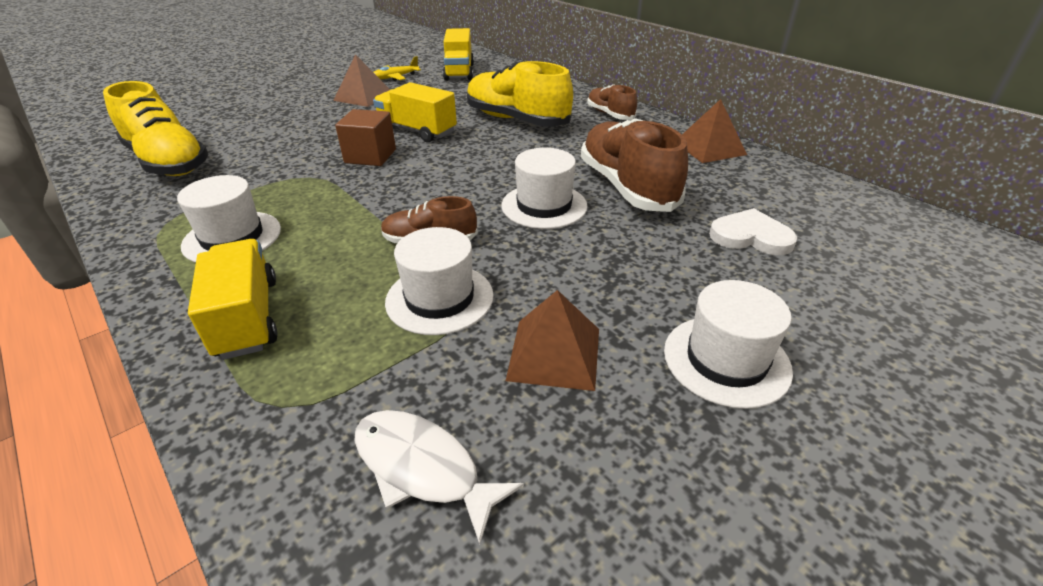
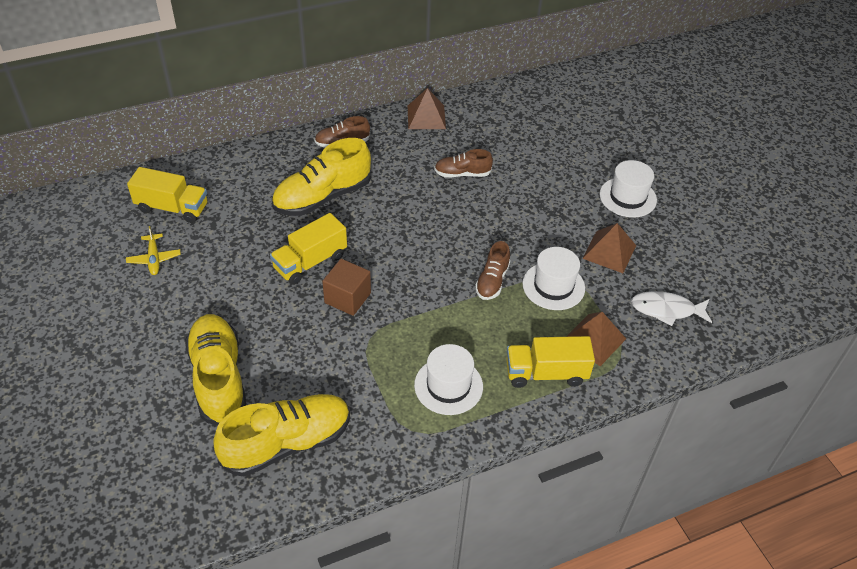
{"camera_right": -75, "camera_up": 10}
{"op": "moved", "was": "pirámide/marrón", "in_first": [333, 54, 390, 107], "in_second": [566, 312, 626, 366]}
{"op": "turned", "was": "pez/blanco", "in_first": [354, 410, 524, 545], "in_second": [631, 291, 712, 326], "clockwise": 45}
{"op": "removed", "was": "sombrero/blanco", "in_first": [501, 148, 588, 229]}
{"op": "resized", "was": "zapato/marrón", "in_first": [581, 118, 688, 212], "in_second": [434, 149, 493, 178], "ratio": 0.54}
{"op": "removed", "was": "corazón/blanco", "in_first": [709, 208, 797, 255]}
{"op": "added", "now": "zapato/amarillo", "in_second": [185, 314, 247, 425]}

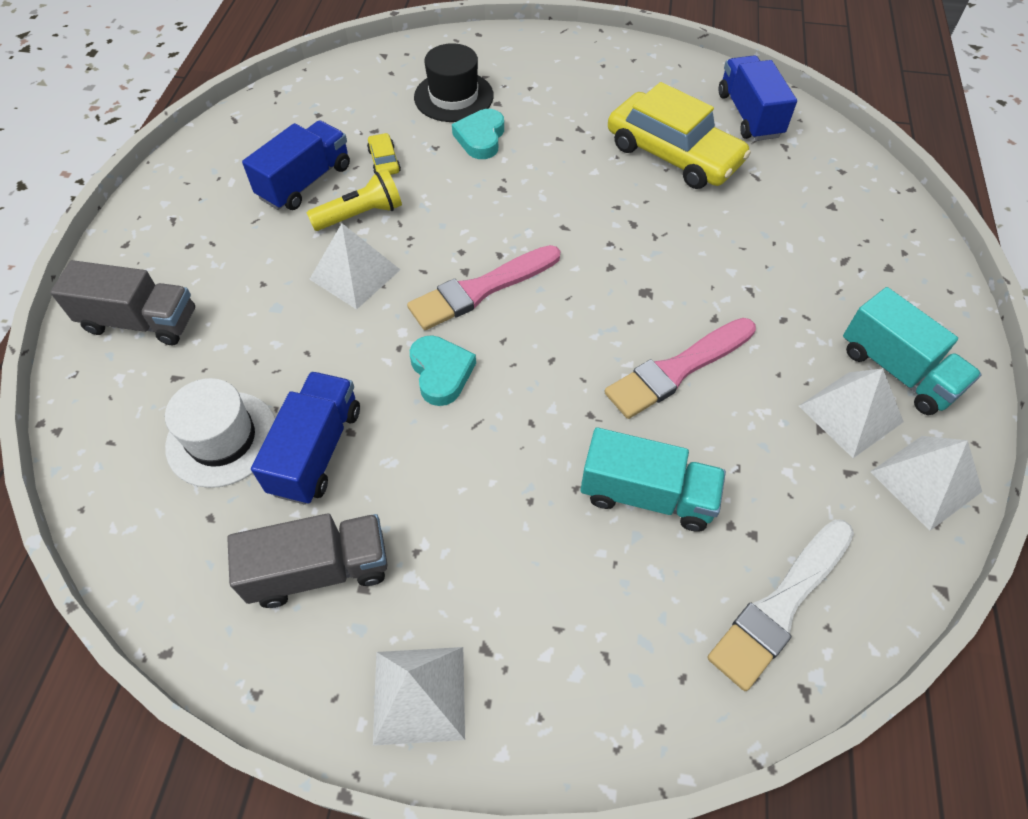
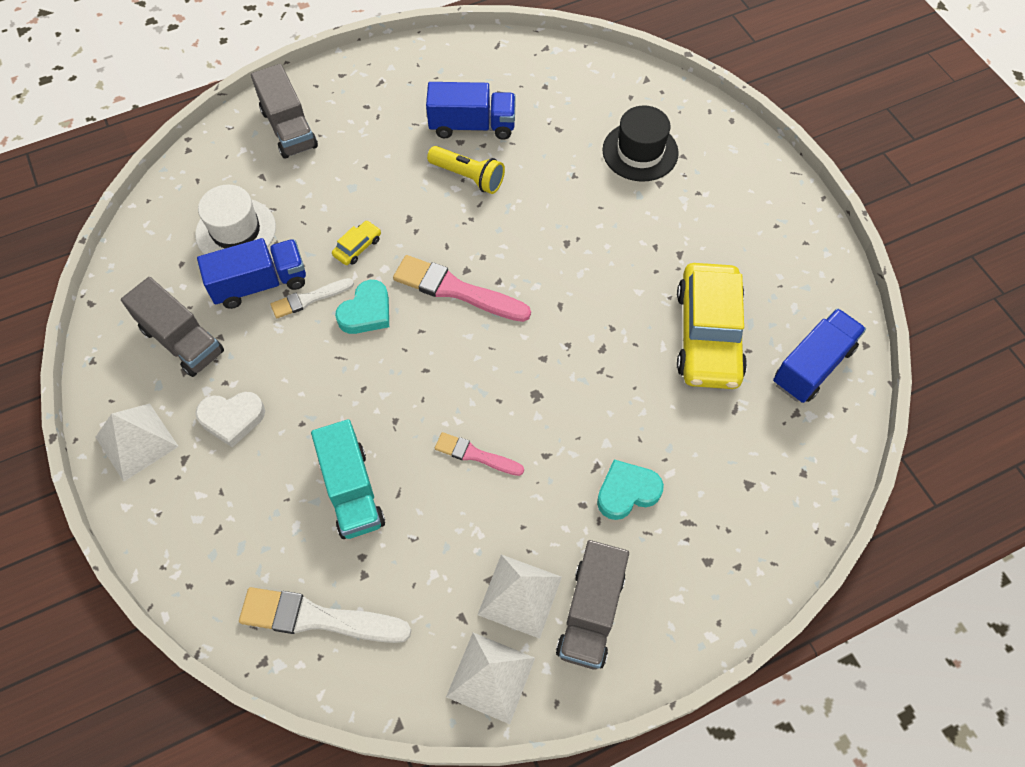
{"camera_right": 55, "camera_up": 5}
{"op": "removed", "was": "pirámide/blanco", "in_first": [309, 223, 400, 309]}
{"op": "moved", "was": "coche/amarillo", "in_first": [367, 133, 401, 175], "in_second": [332, 221, 381, 265]}
{"op": "moved", "was": "corazón/turquesa", "in_first": [452, 109, 504, 159], "in_second": [597, 460, 664, 520]}
{"op": "resized", "was": "pincel/rosa", "in_first": [604, 318, 756, 419], "in_second": [435, 432, 524, 476], "ratio": 0.59}
{"op": "recoloured", "was": "camión/turquesa", "now": "camión/gris", "in_first": [843, 287, 982, 415], "in_second": [556, 540, 629, 669]}
{"op": "added", "now": "corazón/blanco", "in_second": [195, 392, 265, 448]}
{"op": "added", "now": "pincel/blanco", "in_second": [270, 278, 354, 318]}

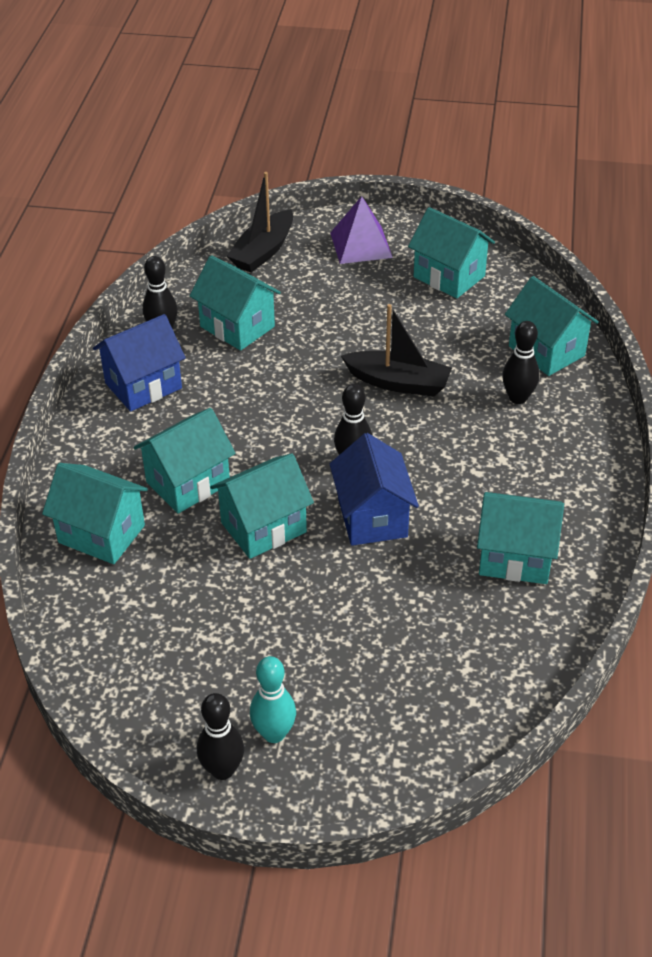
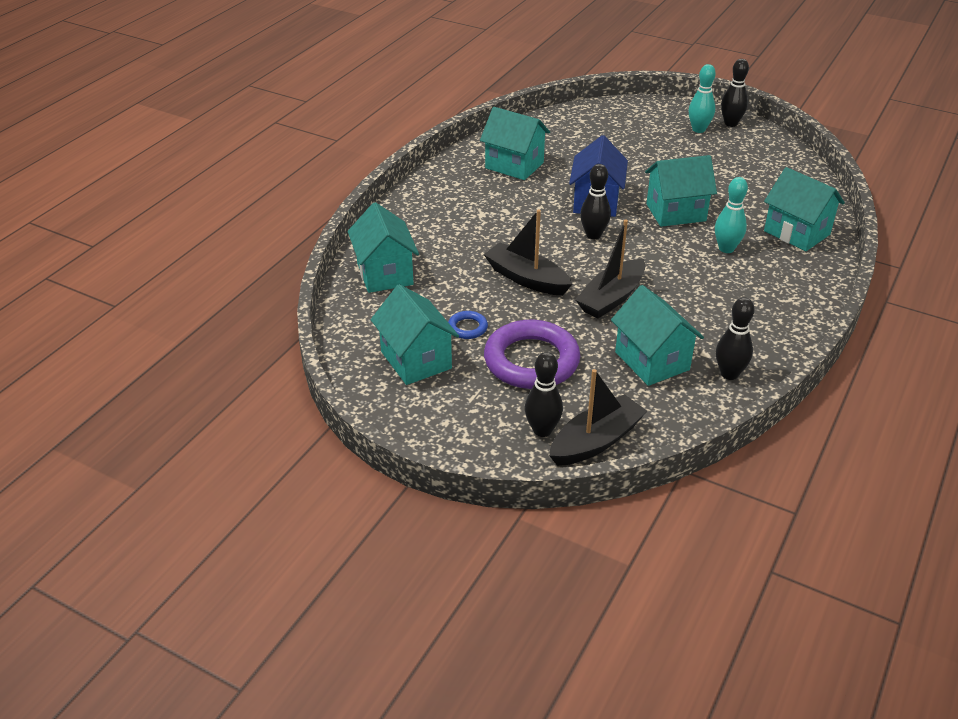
{"camera_right": -160, "camera_up": -5}
{"op": "removed", "was": "casa/azul", "in_first": [93, 314, 186, 412]}
{"op": "replaced", "was": "casa/turquesa", "now": "bolo/turquesa", "in_first": [133, 408, 236, 513], "in_second": [715, 177, 748, 253]}
{"op": "removed", "was": "pirámide/morado", "in_first": [330, 196, 393, 264]}
{"op": "moved", "was": "bolo/negro", "in_first": [502, 321, 540, 404], "in_second": [525, 352, 563, 437]}
{"op": "added", "now": "anillo/azul", "in_second": [448, 311, 488, 339]}
{"op": "added", "now": "anillo/morado", "in_second": [484, 320, 580, 389]}
{"op": "added", "now": "barco/negro", "in_second": [575, 219, 645, 318]}

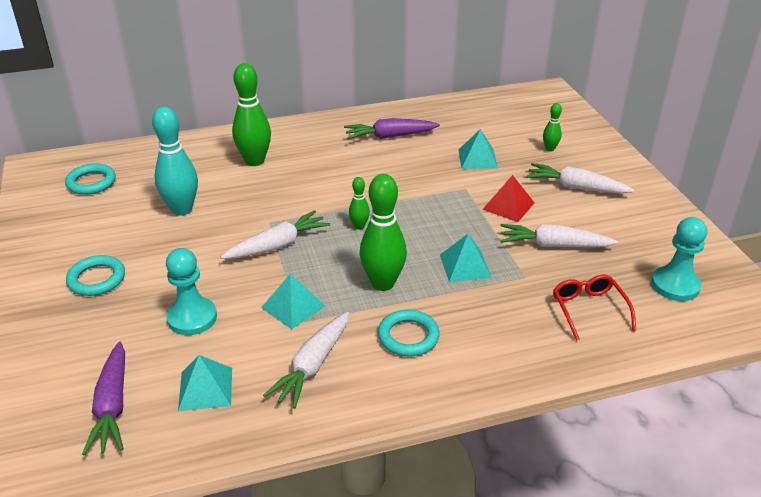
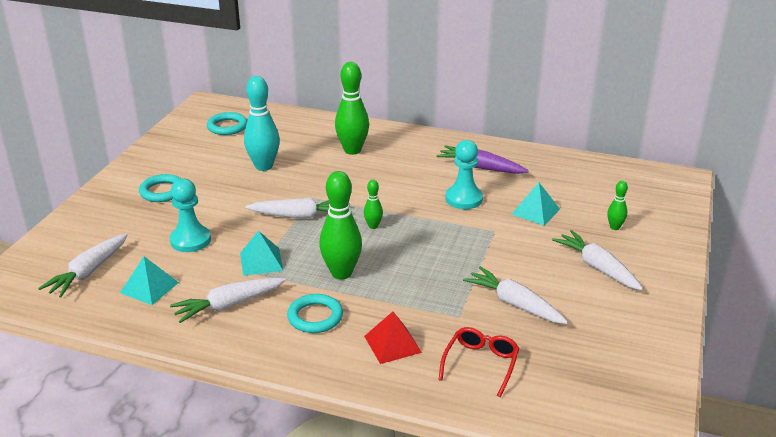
{"camera_right": 35, "camera_up": -5}
{"op": "recoloured", "was": "zanahoria/morado", "now": "zanahoria/blanco", "in_first": [82, 342, 125, 455], "in_second": [38, 233, 128, 298]}
{"op": "removed", "was": "pirámide/turquesa", "in_first": [440, 234, 492, 282]}
{"op": "moved", "was": "pirámide/rojo", "in_first": [482, 175, 535, 222], "in_second": [364, 312, 422, 364]}
{"op": "moved", "was": "peón/turquesa", "in_first": [651, 217, 707, 301], "in_second": [445, 140, 483, 209]}

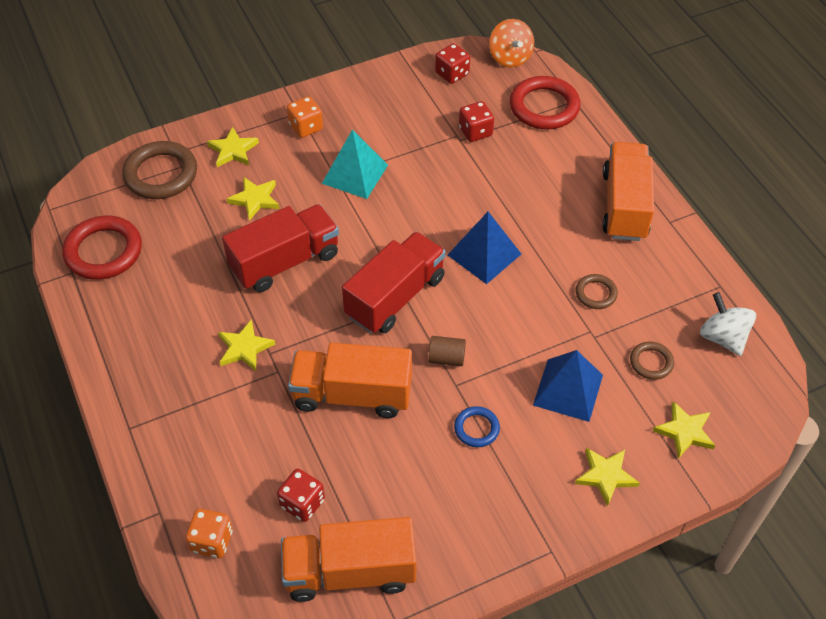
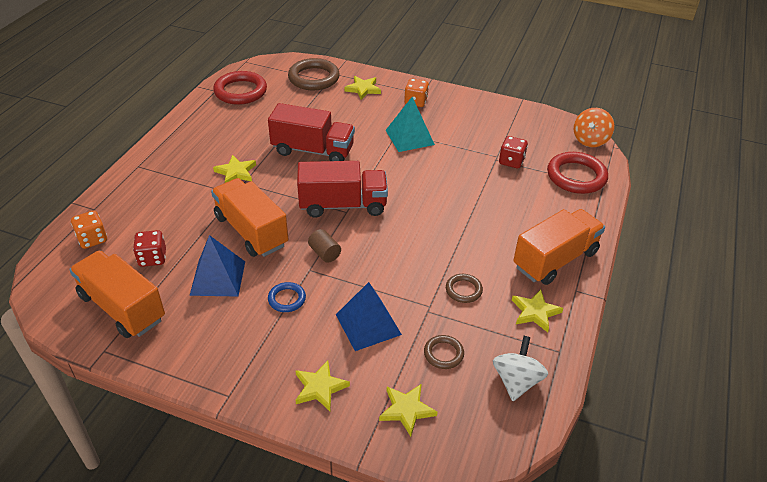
{"camera_right": 45, "camera_up": -10}
{"op": "moved", "was": "estrella/amarillo", "in_first": [227, 177, 279, 221], "in_second": [512, 289, 563, 332]}
{"op": "removed", "was": "dado/rojo", "in_first": [435, 43, 470, 84]}
{"op": "moved", "was": "pirámide/azul", "in_first": [448, 212, 521, 284], "in_second": [190, 235, 245, 297]}

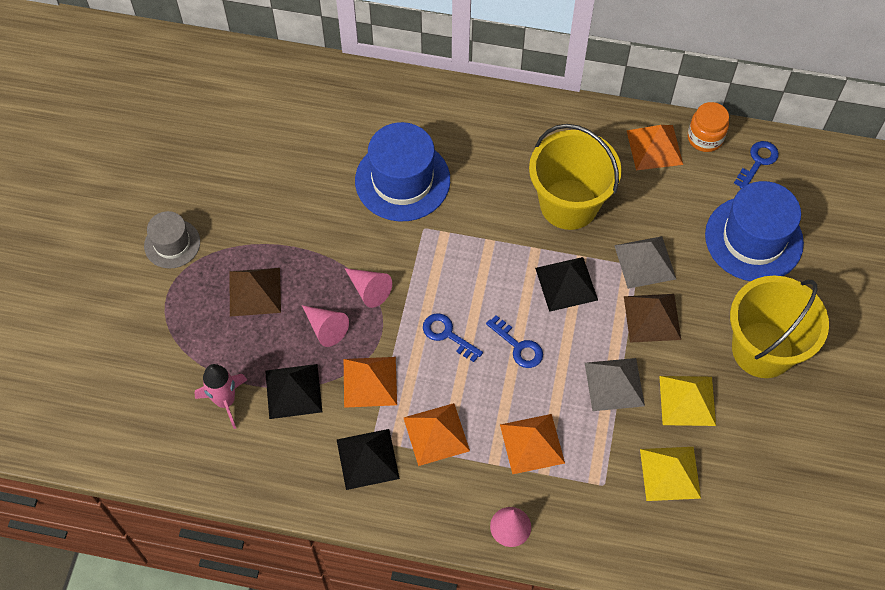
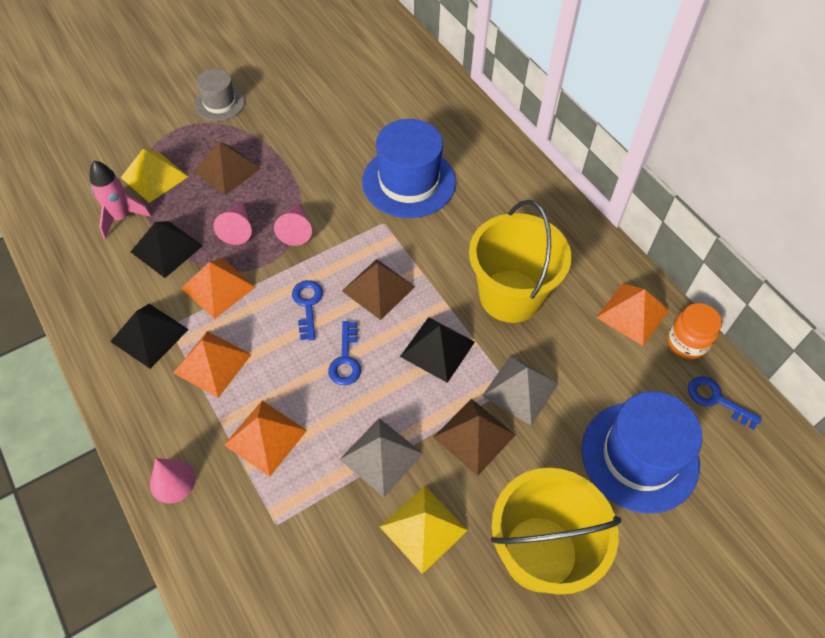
{"camera_right": 45, "camera_up": -5}
{"op": "moved", "was": "pirámide/amarillo", "in_first": [640, 447, 701, 501], "in_second": [121, 149, 188, 203]}
{"op": "turned", "was": "llave/azul", "in_first": [734, 141, 779, 189], "in_second": [688, 376, 762, 430], "clockwise": -135}
{"op": "added", "now": "pirámide/marrón", "in_second": [342, 259, 415, 320]}

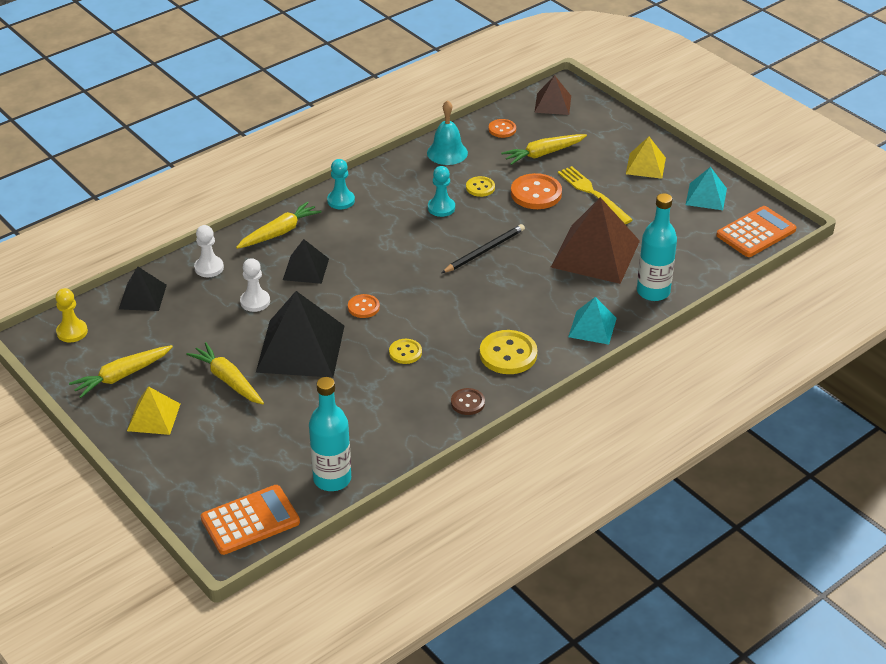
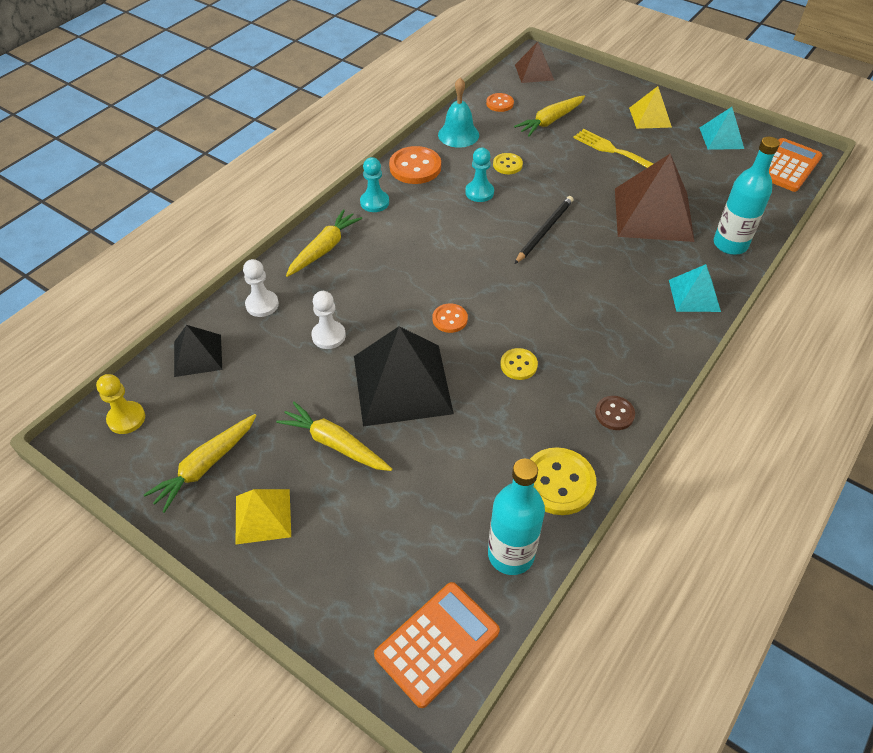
{"camera_right": -15, "camera_up": 10}
{"op": "removed", "was": "pirámide/negro", "in_first": [283, 239, 329, 284]}
{"op": "moved", "was": "botón/amarillo", "in_first": [480, 330, 537, 374], "in_second": [530, 447, 596, 515]}
{"op": "moved", "was": "botón/naranja", "in_first": [511, 173, 562, 209], "in_second": [389, 146, 441, 184]}

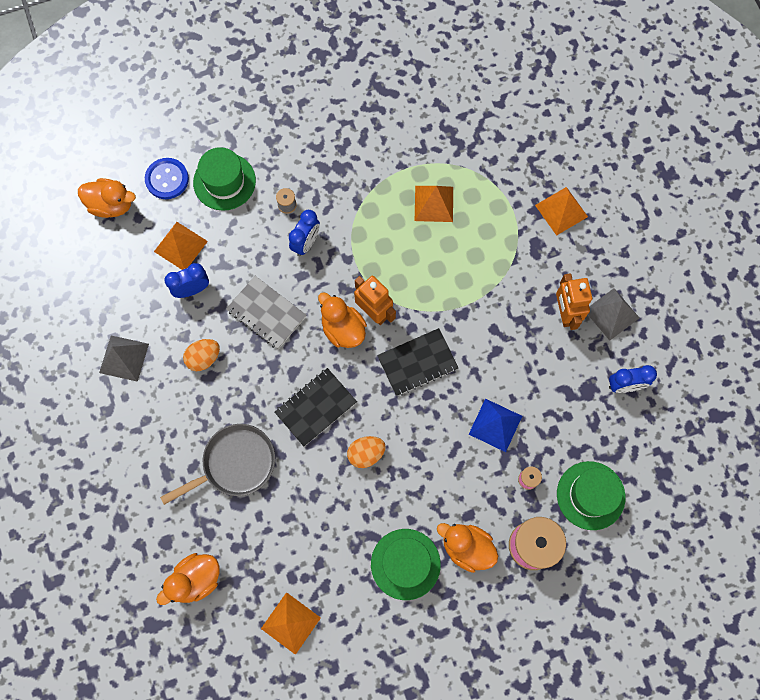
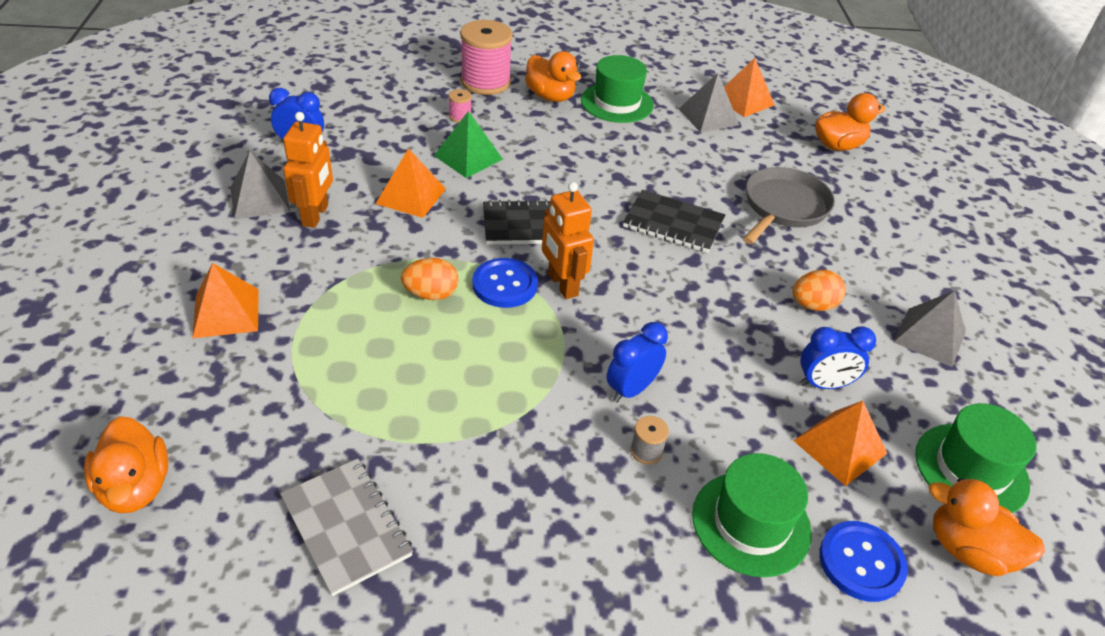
{"camera_right": -165, "camera_up": -30}
{"op": "turned", "was": "sartén/gris", "in_first": [160, 424, 275, 505], "in_second": [743, 167, 835, 244], "clockwise": 135}
{"op": "moved", "was": "cuaderno/gris", "in_first": [226, 276, 306, 349], "in_second": [280, 458, 413, 596]}
{"op": "turned", "was": "cuaderno/negro", "in_first": [275, 368, 357, 447], "in_second": [623, 190, 725, 253], "clockwise": 45}
{"op": "moved", "was": "pato/naranja", "in_first": [318, 292, 367, 348], "in_second": [84, 416, 168, 513]}
{"op": "moved", "was": "huevo/naranja", "in_first": [347, 436, 386, 468], "in_second": [401, 258, 458, 300]}
{"op": "moved", "was": "pirámide/naranja", "in_first": [415, 186, 453, 222], "in_second": [376, 148, 446, 218]}
{"op": "recoloured", "was": "pirámide/azul", "now": "pirámide/verde", "in_first": [469, 398, 522, 452], "in_second": [434, 111, 503, 178]}
{"op": "moved", "was": "sombrero/verde", "in_first": [557, 461, 625, 530], "in_second": [915, 403, 1036, 513]}
{"op": "added", "now": "botón/azul", "in_second": [472, 258, 538, 308]}
{"op": "added", "now": "pirámide/gris", "in_second": [679, 73, 739, 132]}

